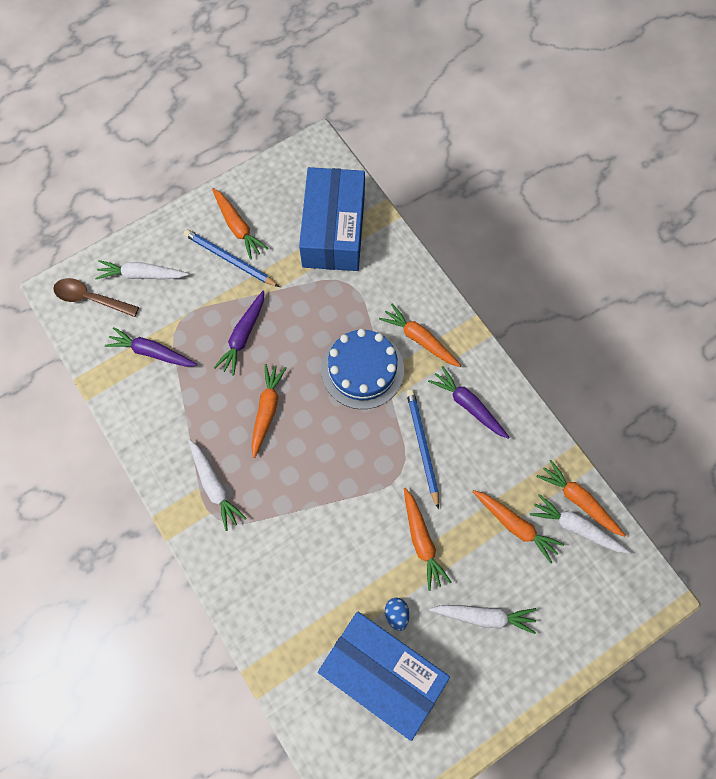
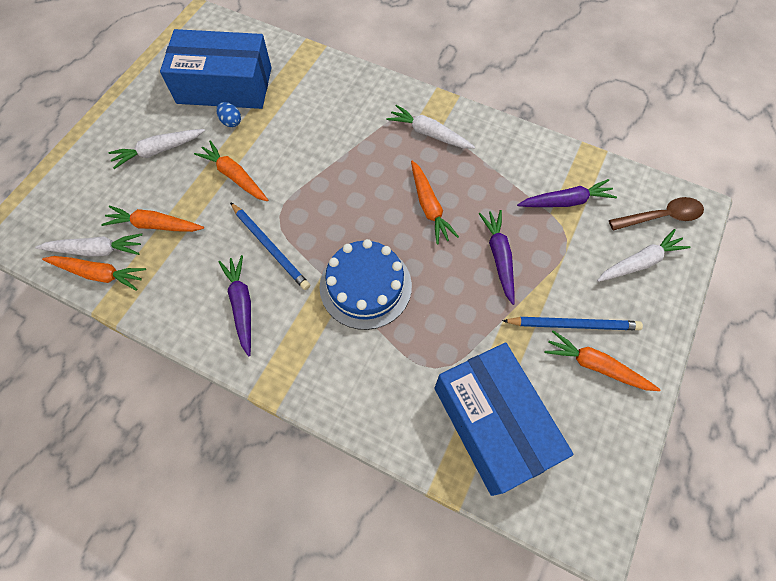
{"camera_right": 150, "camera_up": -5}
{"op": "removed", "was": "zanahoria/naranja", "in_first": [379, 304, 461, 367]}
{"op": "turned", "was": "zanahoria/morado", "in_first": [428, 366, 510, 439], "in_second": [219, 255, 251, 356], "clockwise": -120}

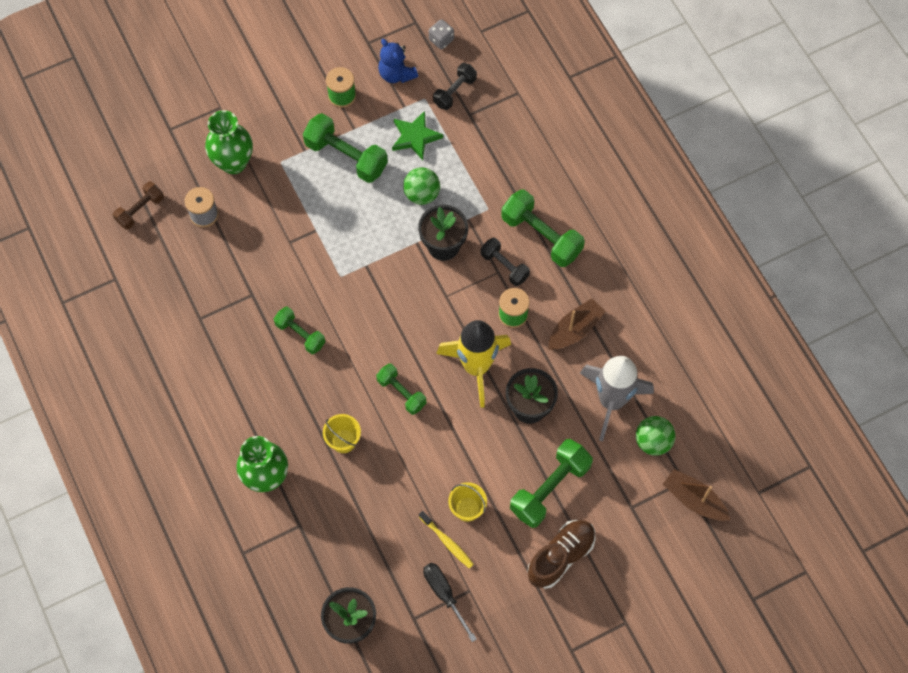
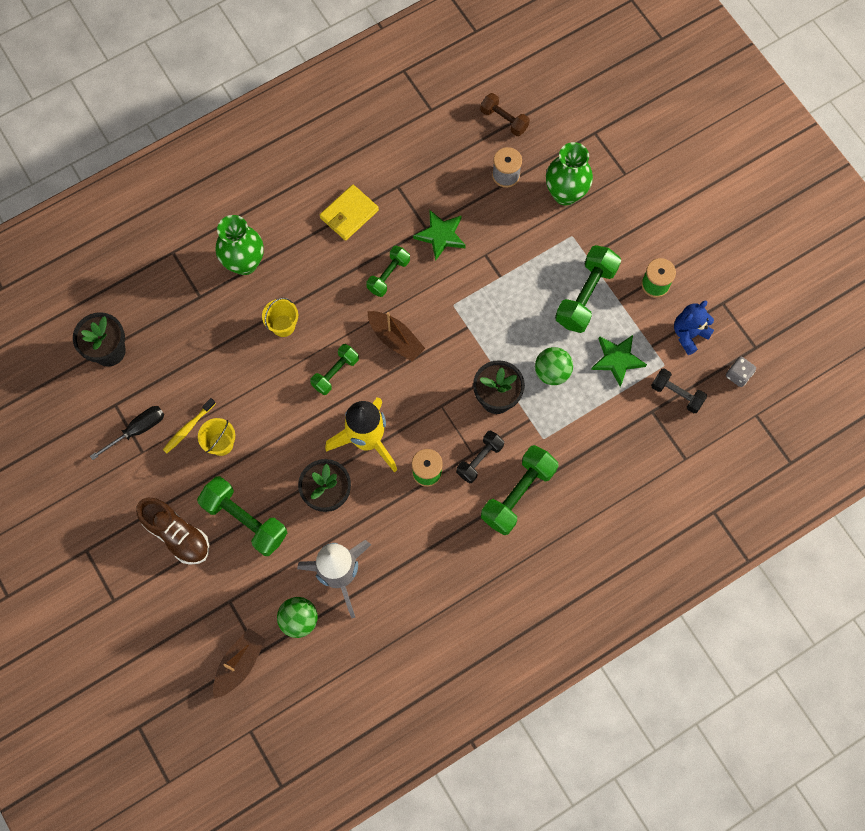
{"camera_right": 85, "camera_up": 5}
{"op": "moved", "was": "barco/marrón", "in_first": [548, 298, 606, 350], "in_second": [367, 311, 425, 362]}
{"op": "added", "now": "cartera/amarillo", "in_second": [320, 184, 379, 241]}
{"op": "added", "now": "estrella/verde", "in_second": [413, 210, 466, 261]}

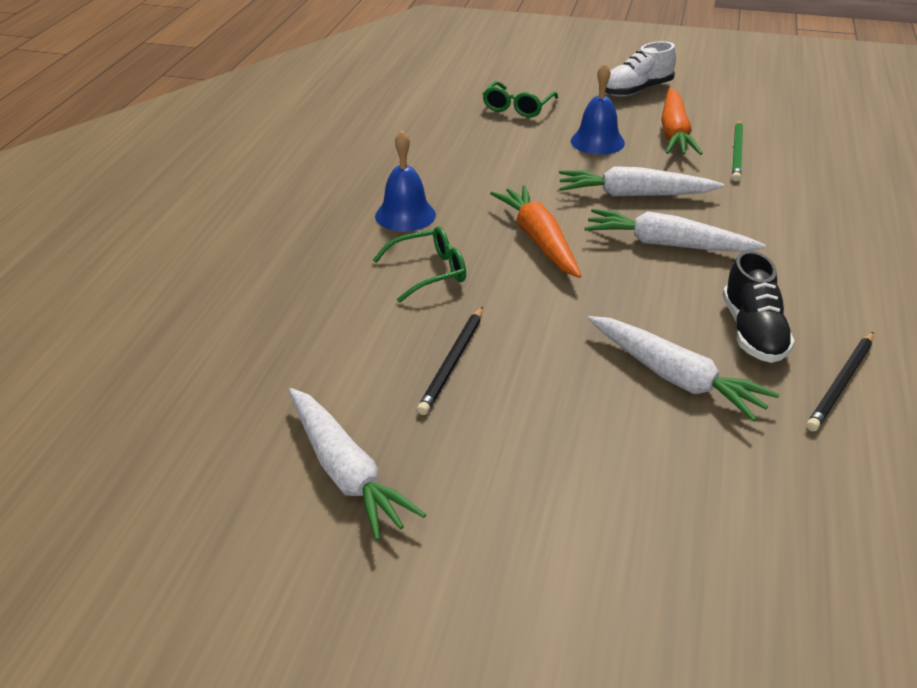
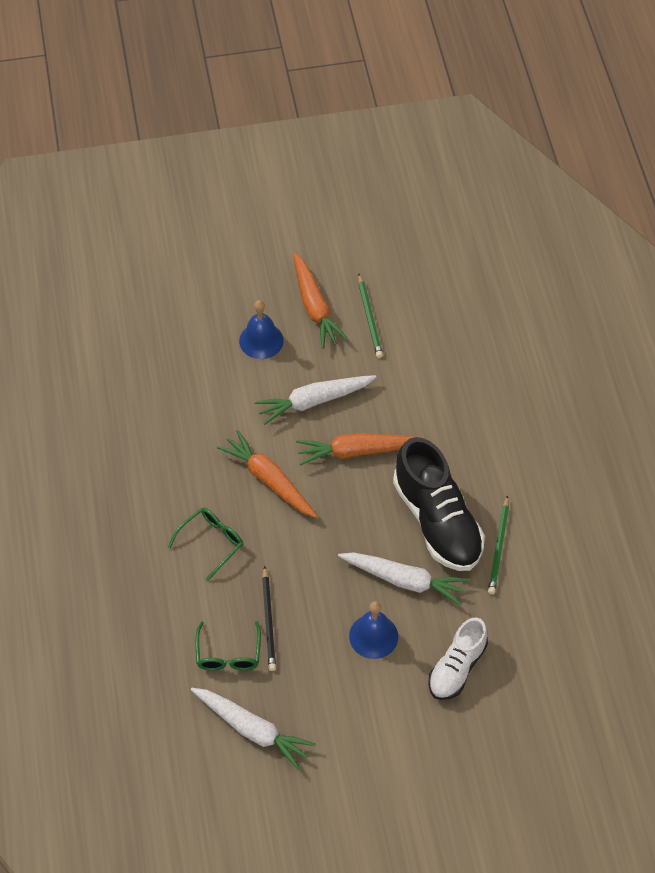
{"camera_right": -25, "camera_up": 20}
{"op": "moved", "was": "campana/azul", "in_first": [375, 130, 436, 231], "in_second": [349, 601, 398, 659]}
{"op": "moved", "was": "gafas/verde", "in_first": [483, 81, 558, 118], "in_second": [196, 621, 261, 671]}
{"op": "recoloured", "was": "zanahoria/blanco", "now": "zanahoria/naranja", "in_first": [585, 209, 766, 252], "in_second": [296, 433, 423, 466]}
{"op": "moved", "was": "zapato/blanco", "in_first": [605, 41, 676, 97], "in_second": [428, 618, 488, 700]}
{"op": "resized", "was": "zapato/negro", "in_first": [723, 250, 795, 363], "in_second": [393, 437, 485, 571], "ratio": 1.65}
{"op": "recoloured", "was": "lápiz/negro", "now": "lápiz/verde", "in_first": [806, 332, 874, 431], "in_second": [488, 495, 509, 594]}

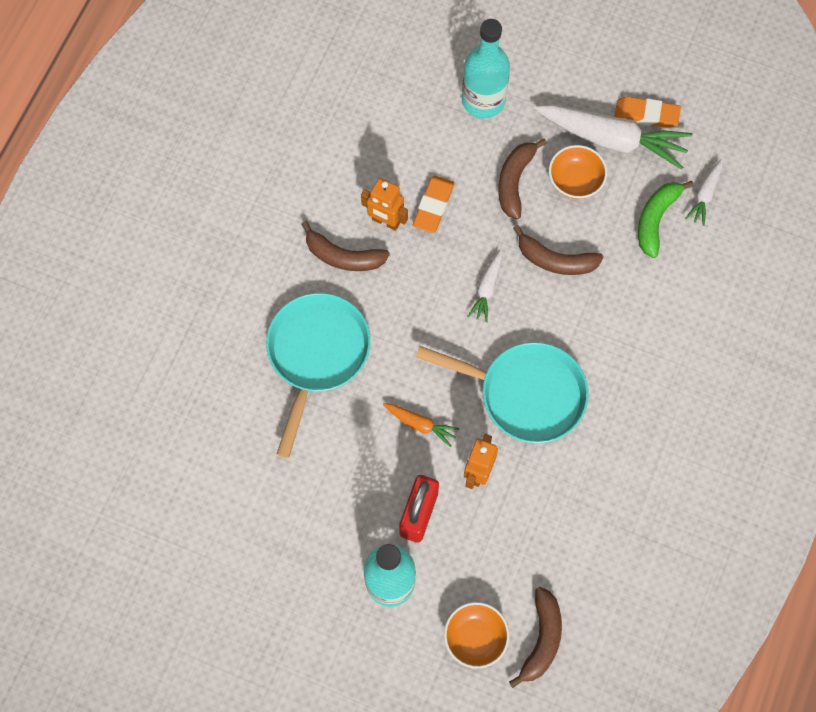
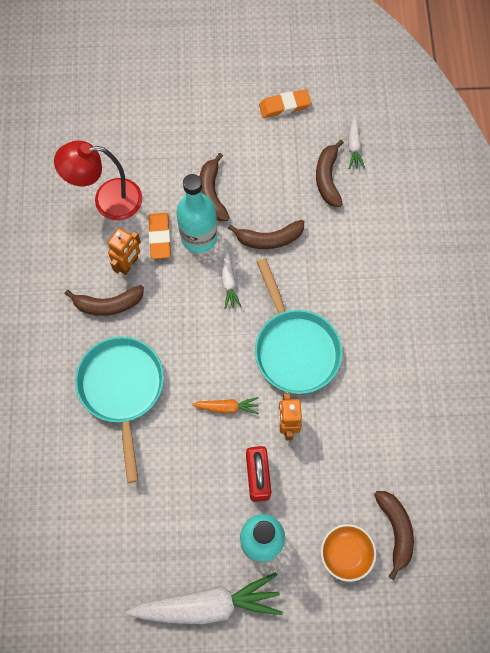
{"camera_right": -25, "camera_up": 0}
{"op": "turned", "was": "robot/naranja", "in_first": [361, 178, 408, 231], "in_second": [108, 228, 141, 275], "clockwise": -60}
{"op": "turned", "was": "sartén/turquesa", "in_first": [416, 342, 589, 443], "in_second": [255, 258, 342, 394], "clockwise": 75}
{"op": "moved", "was": "botella/turquesa", "in_first": [462, 19, 510, 119], "in_second": [176, 174, 218, 253]}
{"op": "moved", "was": "zanahoria/blanco", "in_first": [535, 105, 692, 170], "in_second": [126, 572, 283, 624]}
{"op": "removed", "was": "cuenco/naranja", "in_first": [549, 145, 607, 199]}
{"op": "recoloured", "was": "plátano/verde", "now": "plátano/marrón", "in_first": [638, 181, 694, 258], "in_second": [316, 140, 344, 207]}
{"op": "added", "now": "lámpara/rojo", "in_second": [54, 141, 142, 220]}

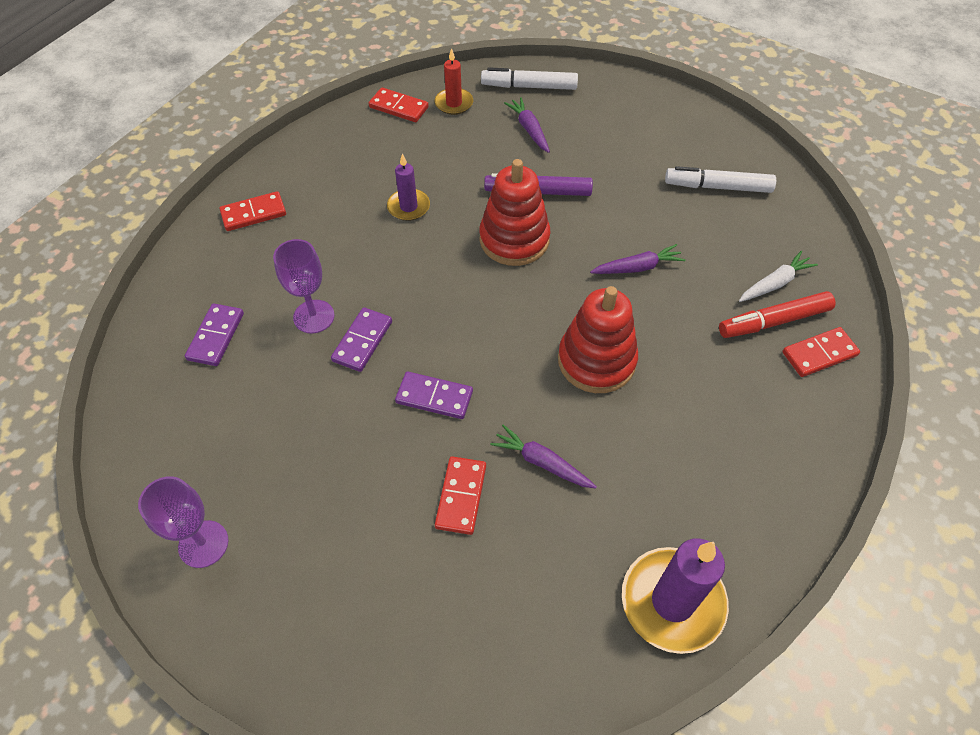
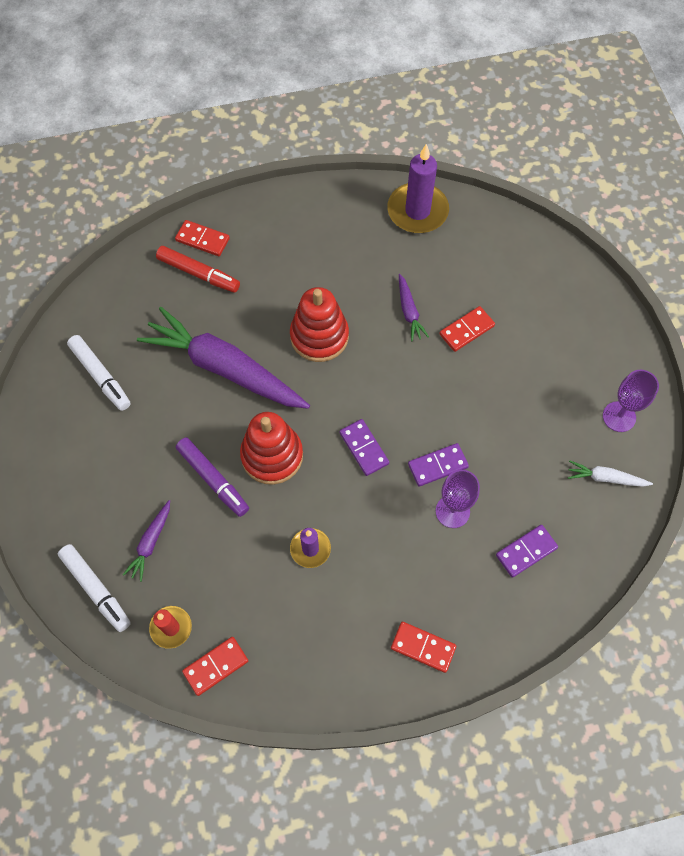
{"camera_right": -135, "camera_up": 10}
{"op": "turned", "was": "ficha de dominó/rojo", "in_first": [369, 87, 429, 122], "in_second": [182, 637, 248, 696], "clockwise": 75}
{"op": "moved", "was": "ficha de dominó/morado", "in_first": [395, 372, 473, 419], "in_second": [340, 419, 389, 476]}
{"op": "resized", "was": "zanahoria/morado", "in_first": [590, 244, 685, 274], "in_second": [137, 307, 310, 409], "ratio": 2.36}
{"op": "moved", "was": "zanahoria/blanco", "in_first": [739, 251, 818, 302], "in_second": [568, 461, 653, 487]}

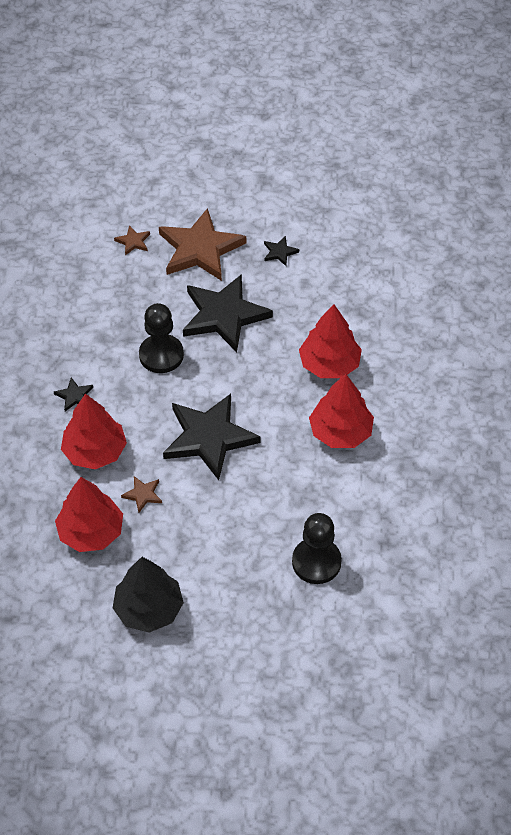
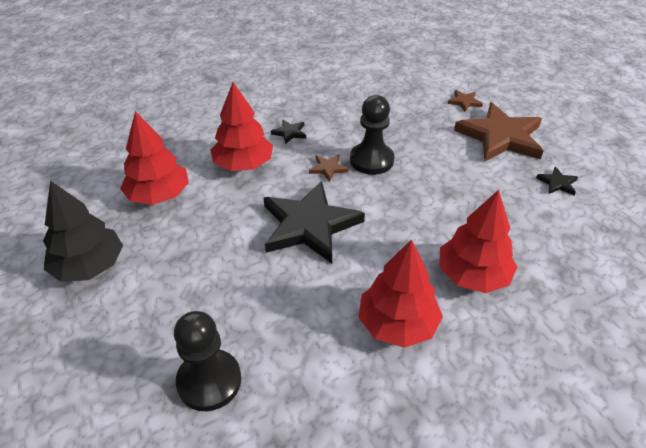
{"camera_right": 60, "camera_up": -10}
{"op": "moved", "was": "estrella/marrón", "in_first": [121, 476, 162, 512], "in_second": [309, 155, 348, 182]}
{"op": "removed", "was": "estrella/negro", "in_first": [183, 274, 273, 352]}

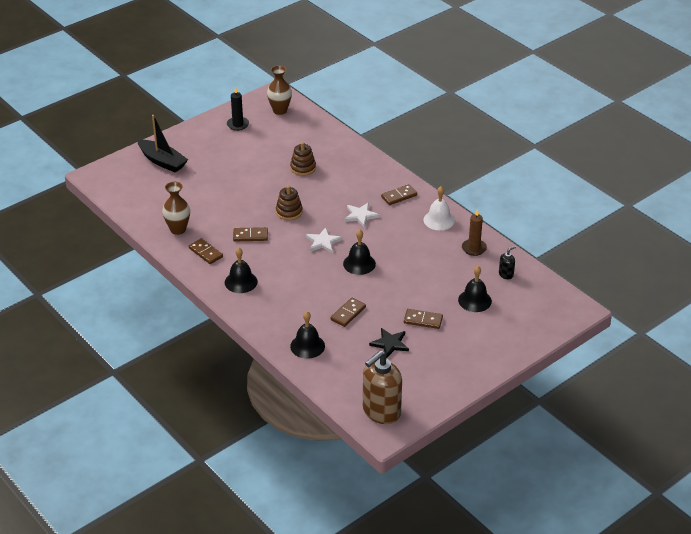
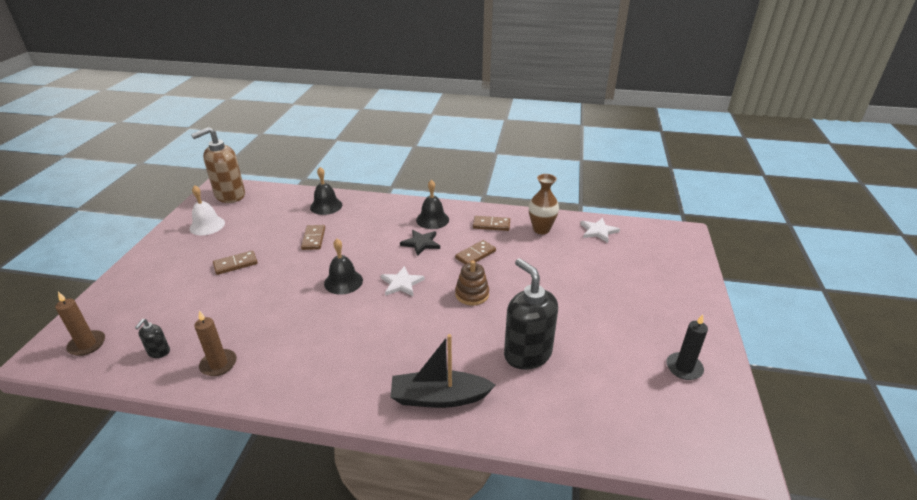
{"camera_right": 140, "camera_up": -5}
{"op": "moved", "was": "barco/negro", "in_first": [137, 115, 188, 173], "in_second": [390, 334, 495, 408]}
{"op": "removed", "was": "florero/marrón", "in_first": [267, 65, 292, 115]}
{"op": "replaced", "was": "juguete apilable/marrón", "now": "dispensador de jabón/negro", "in_first": [290, 142, 316, 176], "in_second": [504, 258, 558, 370]}
{"op": "moved", "was": "estrella/blanco", "in_first": [344, 203, 380, 228], "in_second": [580, 218, 620, 243]}
{"op": "turned", "was": "dispensador de jabón/marrón", "in_first": [363, 351, 402, 424], "in_second": [191, 127, 245, 203], "clockwise": -135}
{"op": "moved", "was": "estrella/negro", "in_first": [369, 328, 409, 358], "in_second": [400, 230, 440, 256]}
{"op": "removed", "was": "ficha de dominó/marrón", "in_first": [381, 184, 417, 205]}
{"op": "moved", "was": "campana/blanco", "in_first": [423, 186, 455, 230], "in_second": [189, 185, 225, 235]}
{"op": "removed", "was": "campana/negro", "in_first": [458, 266, 492, 312]}
{"op": "added", "now": "vela/marrón", "in_second": [55, 292, 105, 356]}

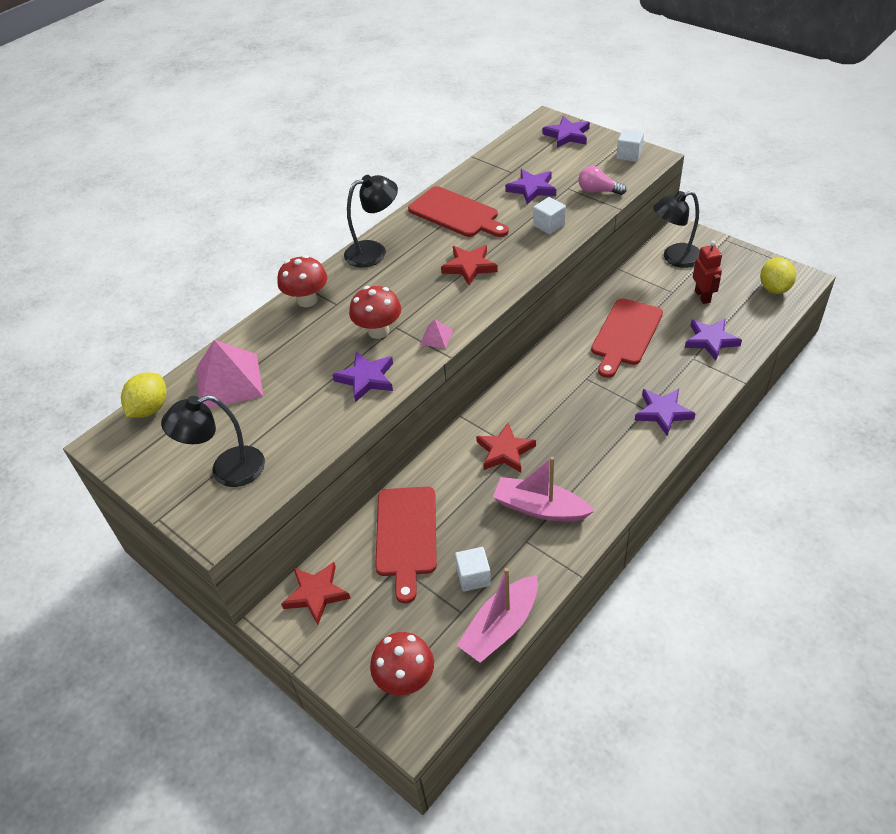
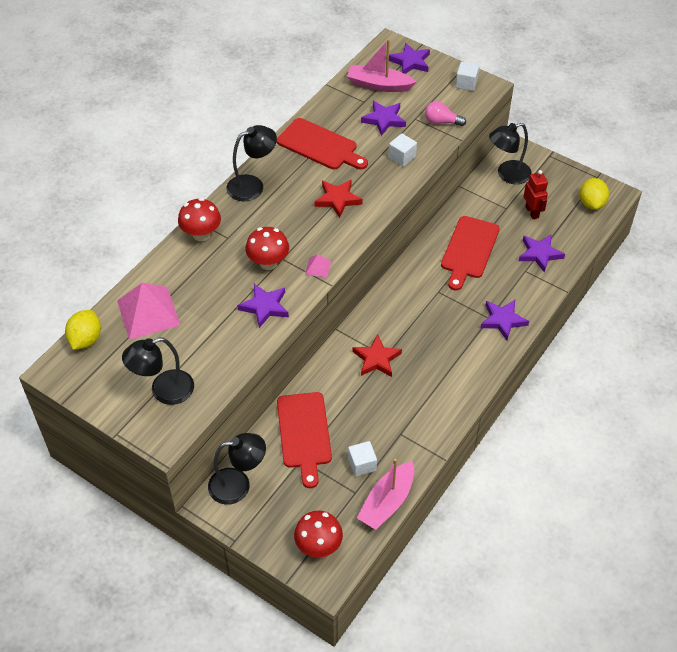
{"camera_right": -10, "camera_up": 5}
{"op": "replaced", "was": "estrella/rojo", "now": "lámpara/negro", "in_first": [281, 562, 351, 625], "in_second": [208, 433, 266, 505]}
{"op": "moved", "was": "barco/rosa", "in_first": [493, 457, 594, 522], "in_second": [347, 39, 416, 92]}

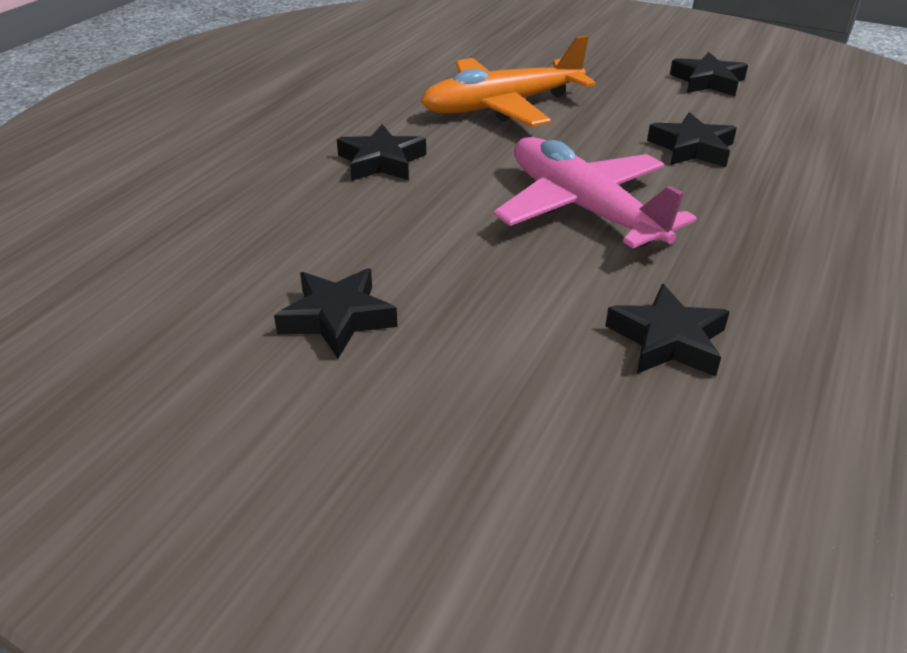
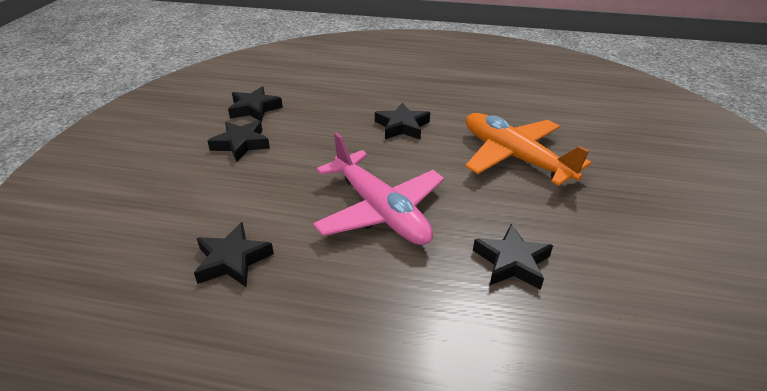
{"camera_right": 75, "camera_up": 0}
{"op": "turned", "was": "avión/rosa", "in_first": [493, 137, 697, 248], "in_second": [313, 132, 444, 245], "clockwise": 105}
{"op": "moved", "was": "estrella/negro", "in_first": [670, 52, 748, 96], "in_second": [228, 86, 283, 122]}

